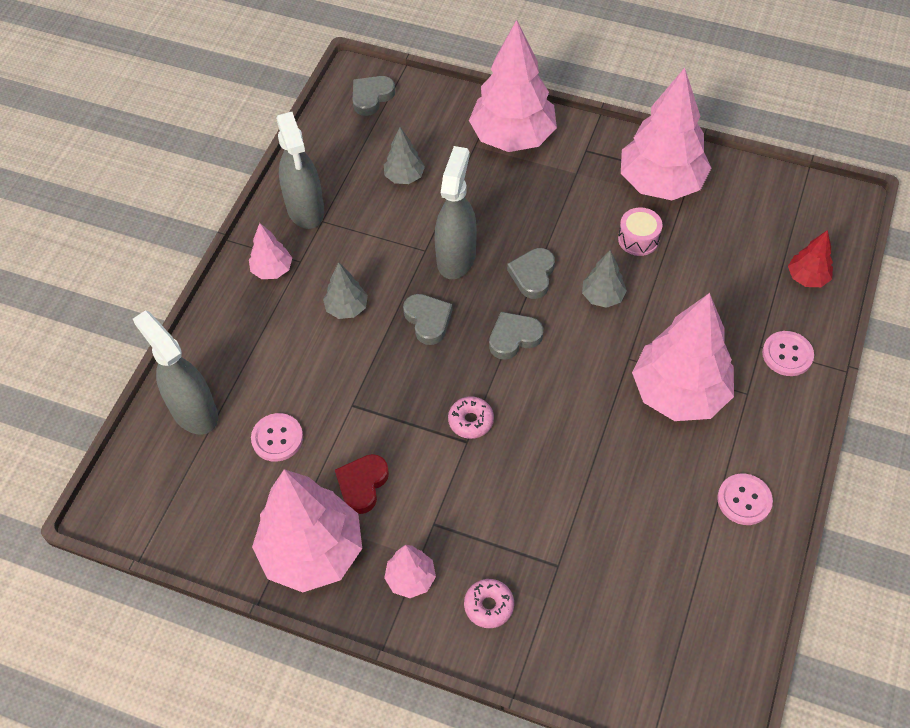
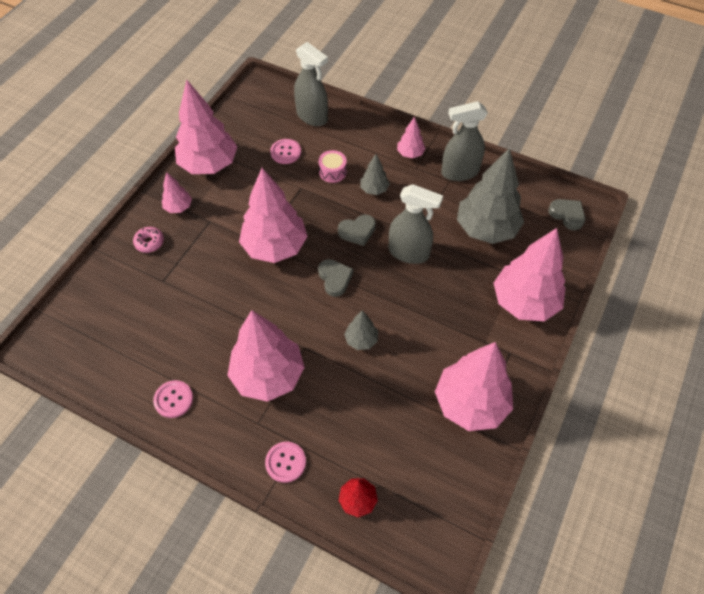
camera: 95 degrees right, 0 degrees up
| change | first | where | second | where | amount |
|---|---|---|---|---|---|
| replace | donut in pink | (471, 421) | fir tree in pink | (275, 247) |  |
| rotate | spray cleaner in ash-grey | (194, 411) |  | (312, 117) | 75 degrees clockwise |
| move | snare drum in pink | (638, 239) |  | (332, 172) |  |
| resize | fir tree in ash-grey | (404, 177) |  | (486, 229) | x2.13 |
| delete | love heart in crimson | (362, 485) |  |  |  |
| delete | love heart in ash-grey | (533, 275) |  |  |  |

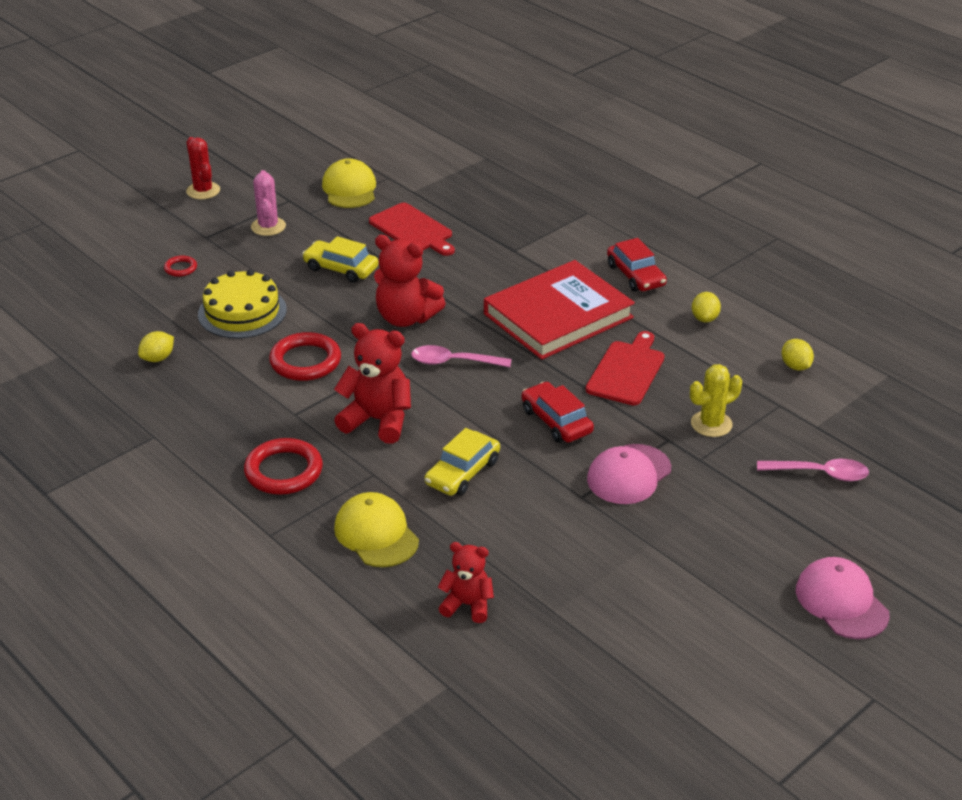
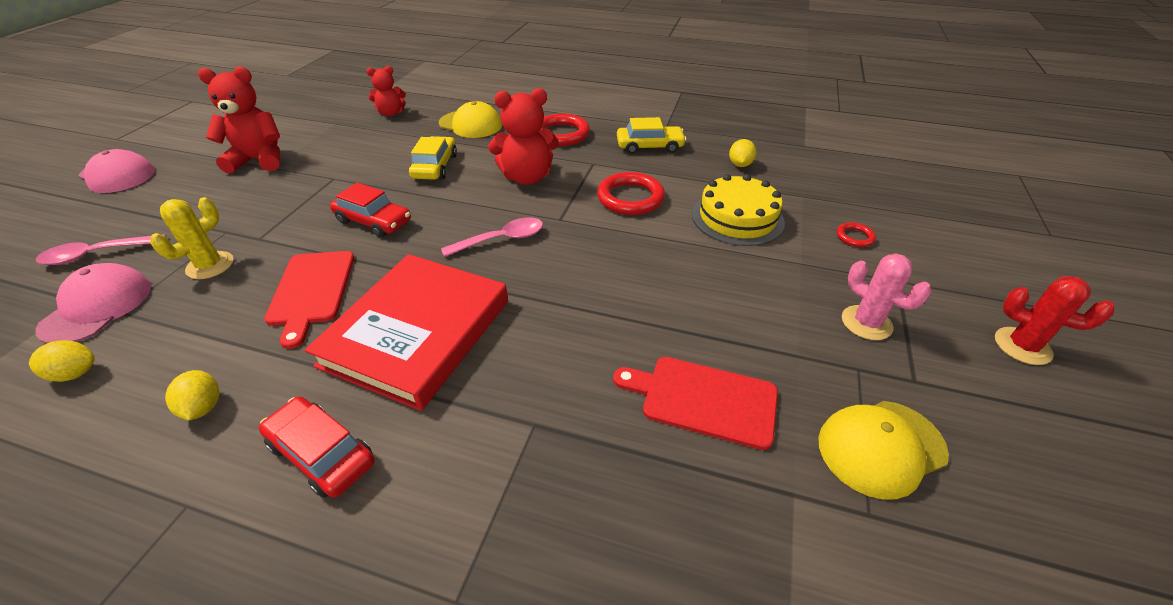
camera: 150 degrees right, 5 degrees up
| change | first | where | second | where | amount |
|---|---|---|---|---|---|
| rotate | toy lemon in bright yellow | (795, 366) |  | (75, 373) | 45 degrees counterclockwise |
| move | peaked cap in pink | (629, 474) |  | (97, 307) |  |
| move | teddy bear in crimson | (406, 318) |  | (259, 160) |  |
| move | car in bright yellow | (341, 268) |  | (649, 146) |  |
| rotate | peaked cap in bright yellow | (349, 189) |  | (881, 447) | 105 degrees clockwise |

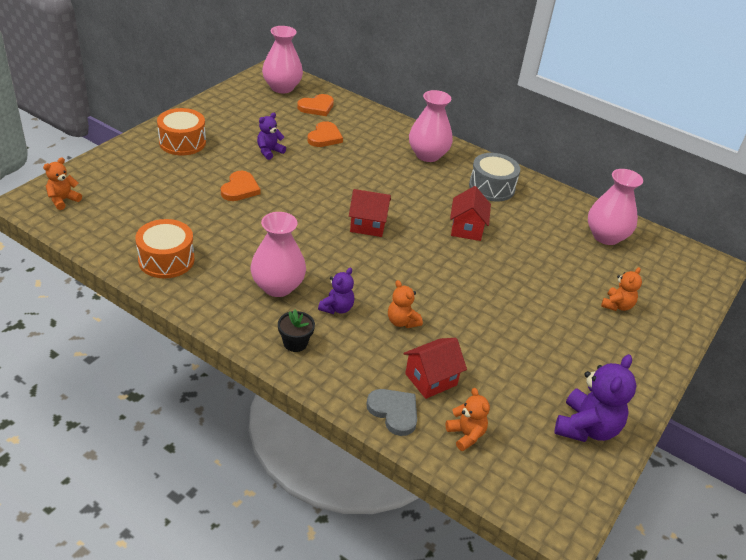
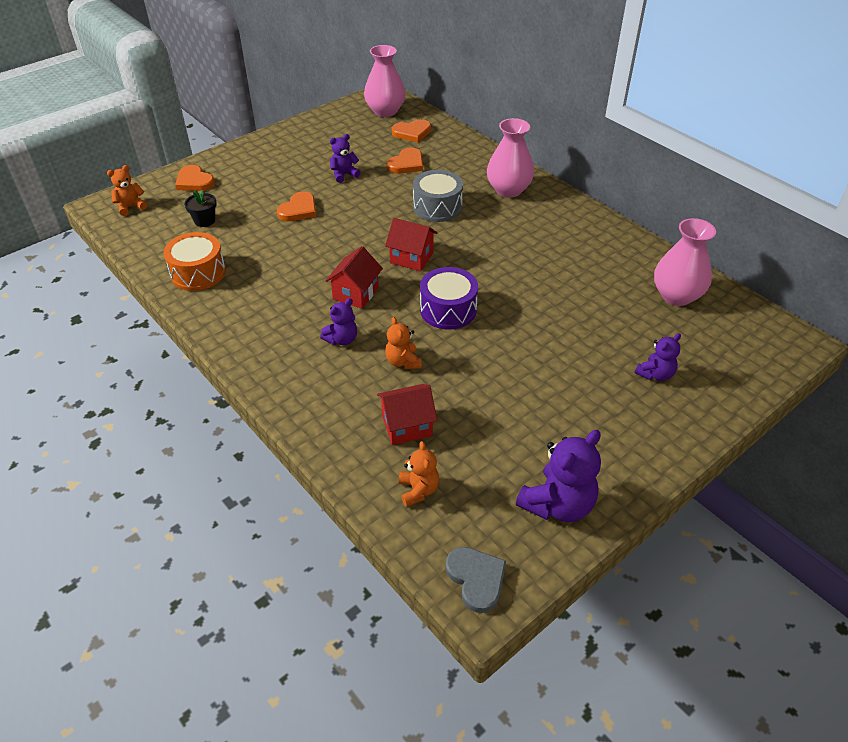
camera: 20 degrees right, 5 degrees up
| change | first | where | second | where | amount |
|---|---|---|---|---|---|
| insert |  |  | love heart in orange | (194, 181) |  |
| move | potted plant in jet-black | (295, 343) |  | (204, 221) |  |
| move | toy house in crimson | (467, 229) |  | (355, 293) |  |
| move | snare drum in ash-grey | (491, 187) |  | (437, 207) |  |
| insert |  |  | snare drum in violet | (448, 310) |  |
| move | love heart in ash-grey | (394, 412) |  | (476, 579) |  |
| recolor | teddy bear in orange | (617, 305) | teddy bear in violet | (655, 374) |  |
| delete | snare drum in orange | (182, 142) |  |  |  |
| delete | vase in pink | (278, 286) |  |  |  |

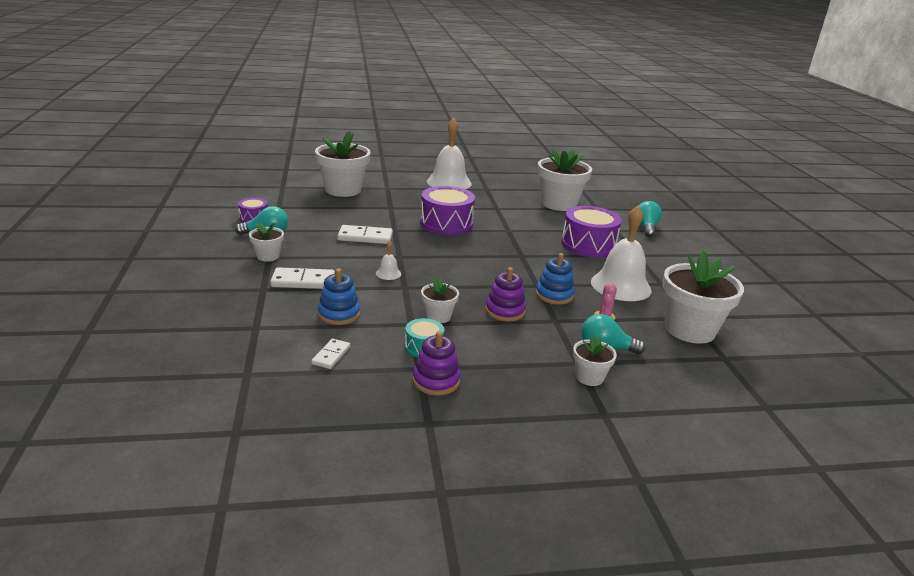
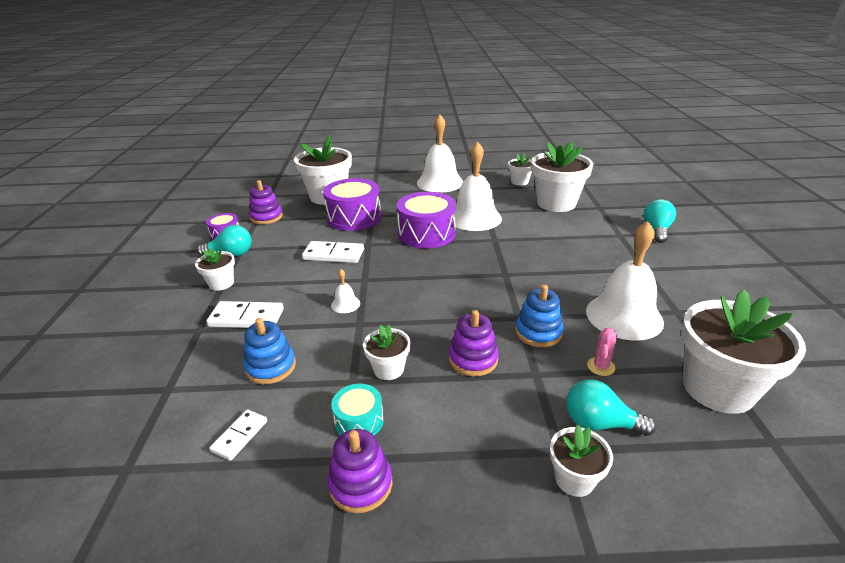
camera: 10 degrees right, 5 degrees up
| change | first | where | second | where | amount |
|---|---|---|---|---|---|
| insert |  |  | stacking toy in violet | (266, 217) |  |
| move | snare drum in violet | (588, 245) |  | (354, 217) |  |
| insert |  |  | bell in pure white | (474, 218) |  |
| insert |  |  | potted plant in pure white | (519, 182) |  |

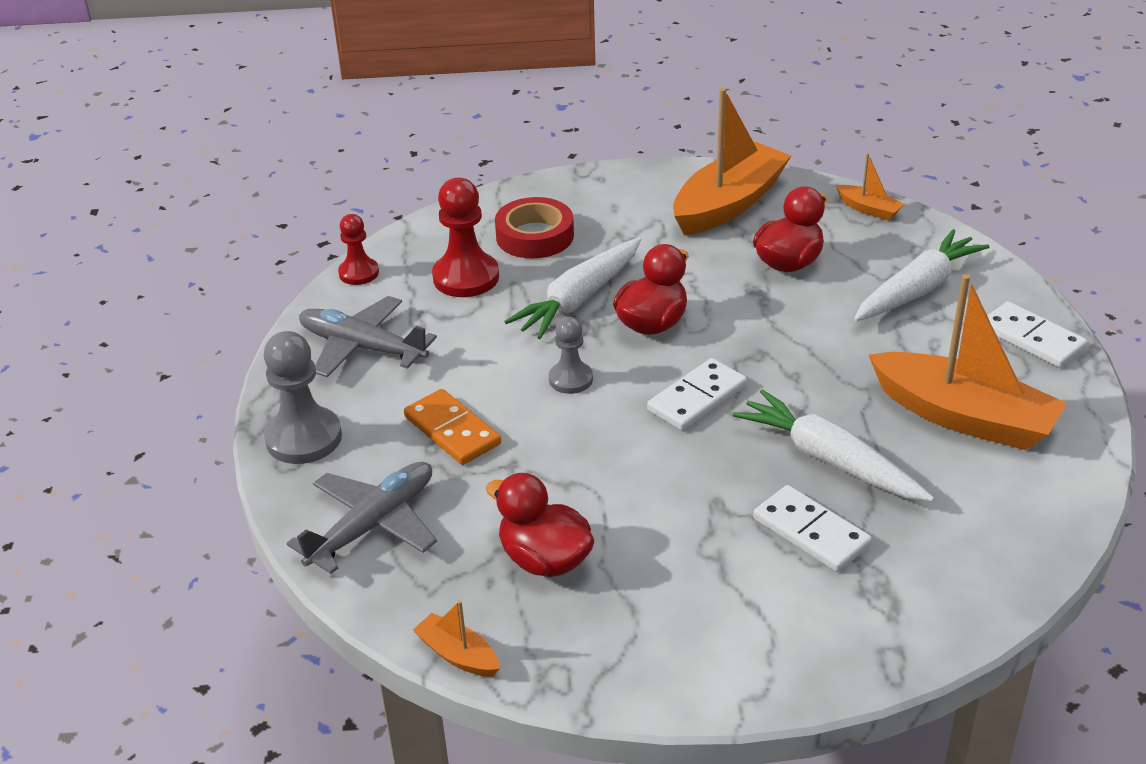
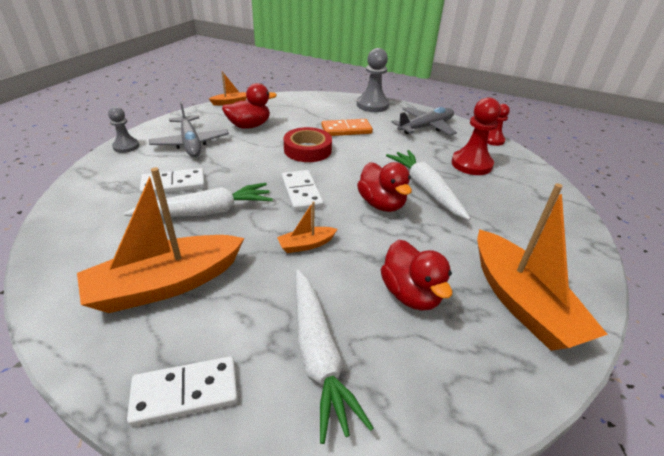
camera: 115 degrees right, 0 degrees up
| change | first | where | second | where | amount |
|---|---|---|---|---|---|
| move | pawn in ash-grey | (570, 379) |  | (126, 146) |  |
| move | plane in ash-grey | (372, 525) |  | (190, 143) |  |
| move | sailboat in orange | (868, 209) |  | (306, 244) |  |
| move | sticky tape in crimson | (535, 236) |  | (307, 150) |  |

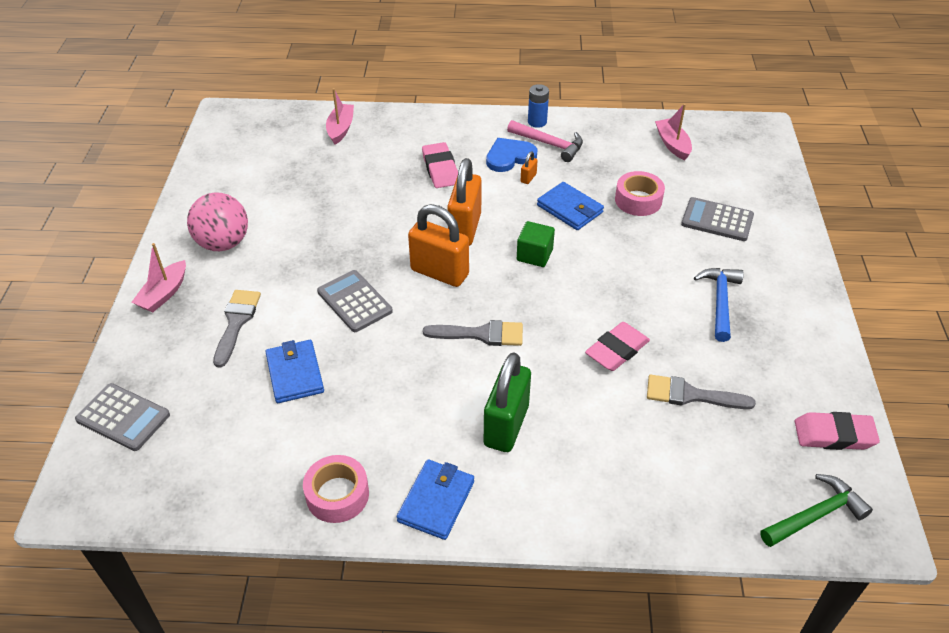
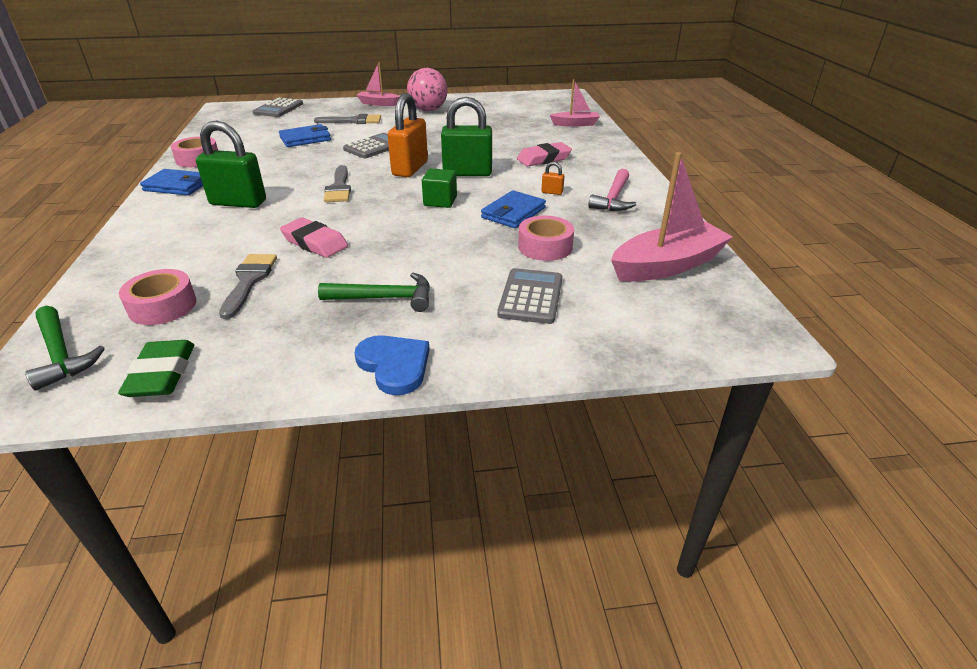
camera: 80 degrees right, 10 degrees down
| change | first | where | second | where | amount |
|---|---|---|---|---|---|
| recolor | eraser in pink | (834, 435) | eraser in emerald | (161, 374) |  |
| insert |  |  | sticky tape in pink | (163, 306) |  |
| recolor | hammer in royal blue | (720, 301) | hammer in emerald | (385, 298) |  |
| move | love heart in royal blue | (509, 157) |  | (394, 365) |  |
| recolor | small lock in orange | (465, 228) | small lock in emerald | (467, 173) |  |
| resize | sailboat in pink | (672, 144) |  | (667, 265) | x1.74 |
| delete | AA battery in royal blue | (537, 122) |  |  |  |

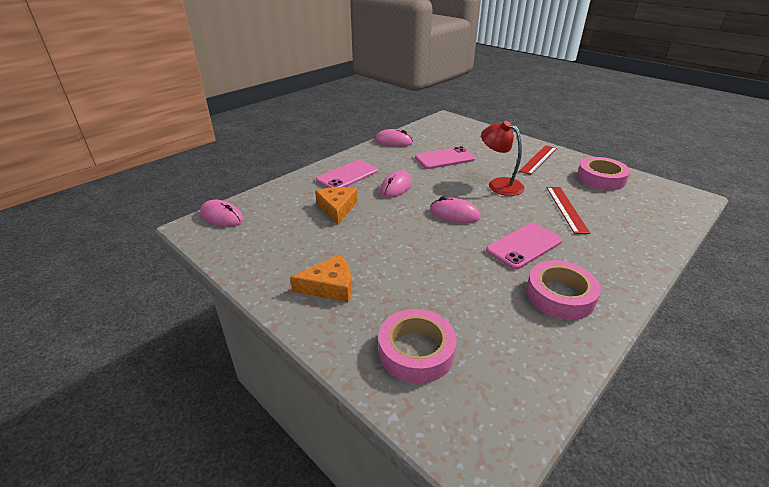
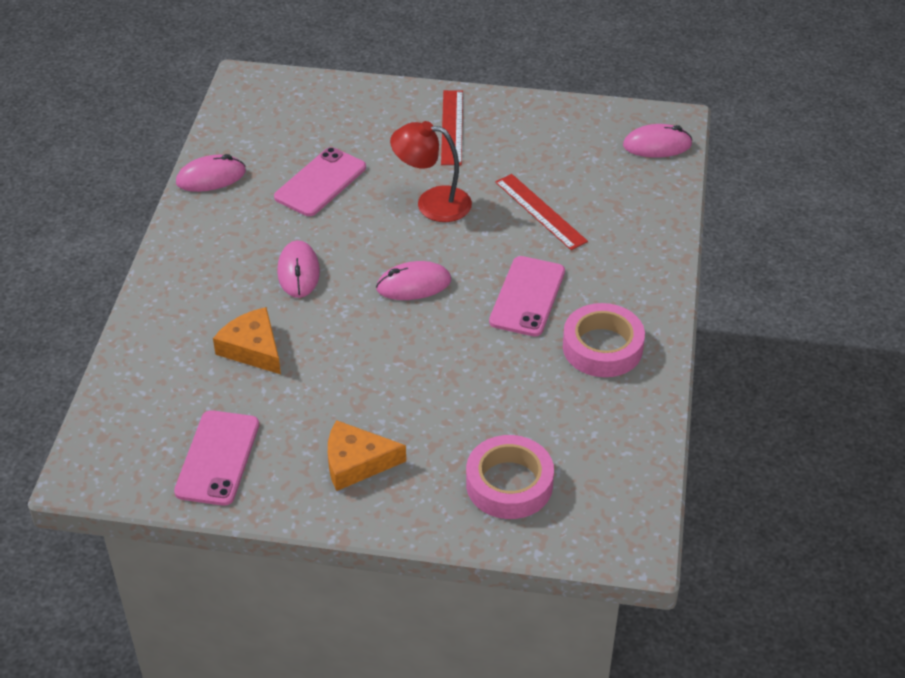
camera: 35 degrees left, 10 degrees up
| change | first | where | second | where | amount |
|---|---|---|---|---|---|
| move | mobile phone in pink | (347, 176) |  | (218, 458) |  |
| rotate | piece of cheese in orange | (330, 286) |  | (356, 462) | 135 degrees counterclockwise |
| move | mouse in pink | (222, 217) |  | (657, 145) |  |
| delete | sticky tape in pink | (601, 178) |  |  |  |

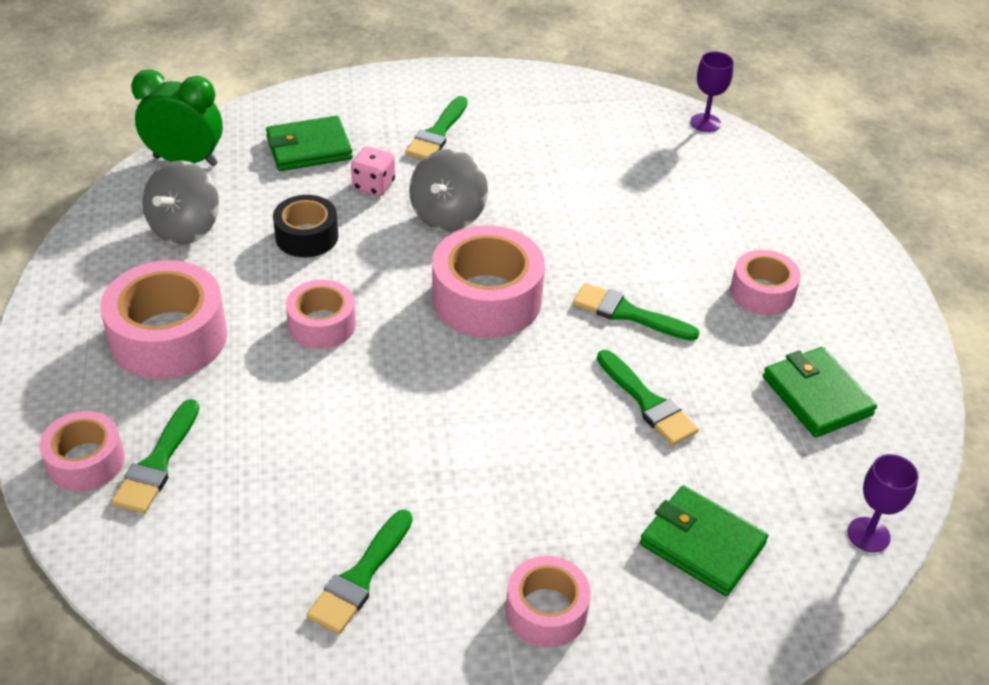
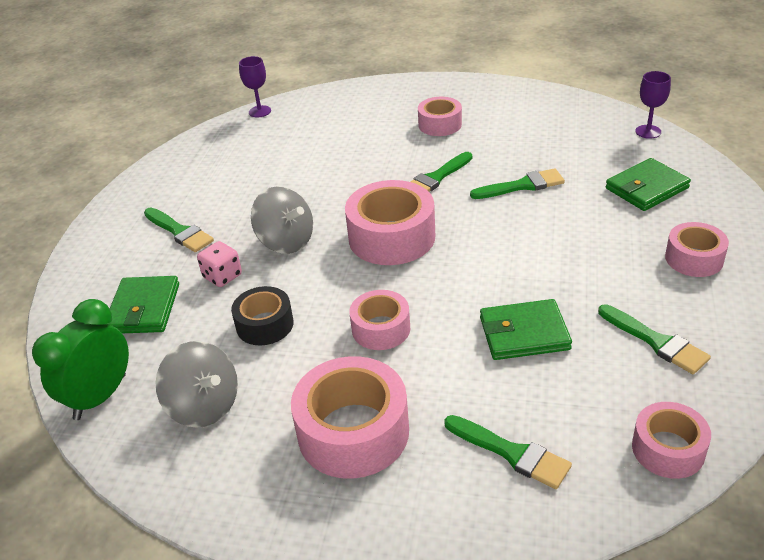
camera: 65 degrees left, 5 degrees down
| change | first | where | second | where | amount |
|---|---|---|---|---|---|
| move | billfold in emerald | (817, 396) |  | (524, 333) |  |
| move | sticky tape in pink | (86, 461) |  | (668, 449) |  |

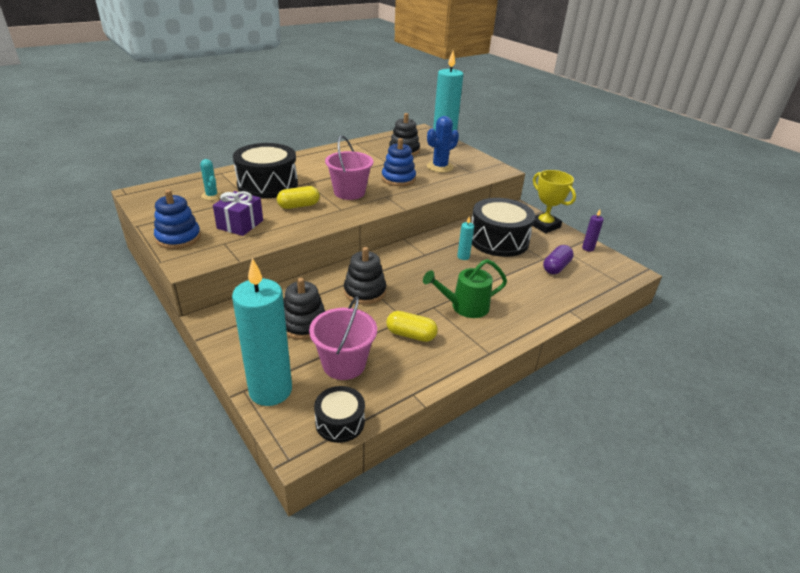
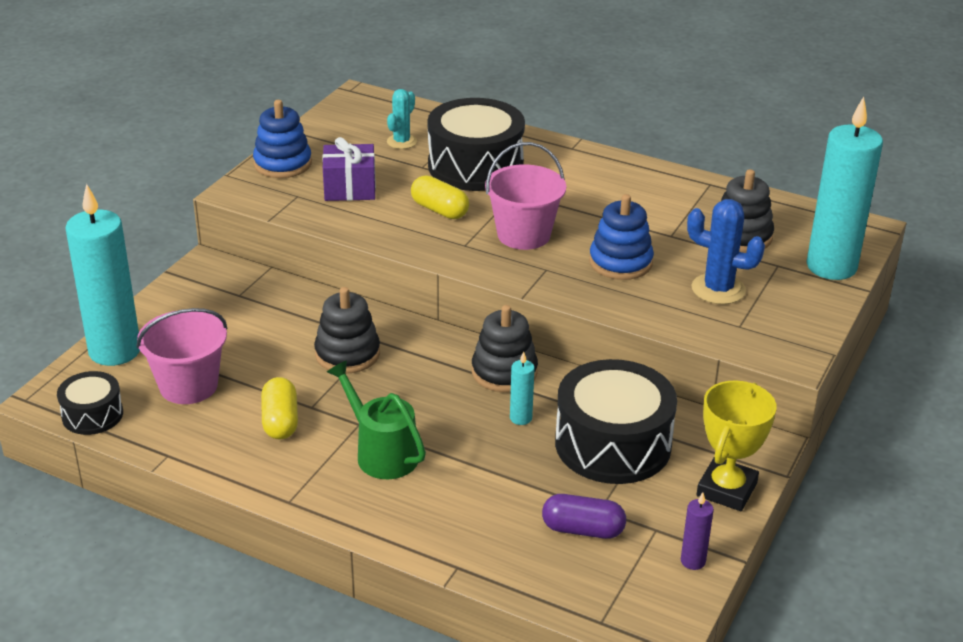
camera: 65 degrees right, 0 degrees up
| change | first | where | second | where | amount |
|---|---|---|---|---|---|
| move | stacking toy in jet-black | (304, 325) |  | (504, 372) |  |

